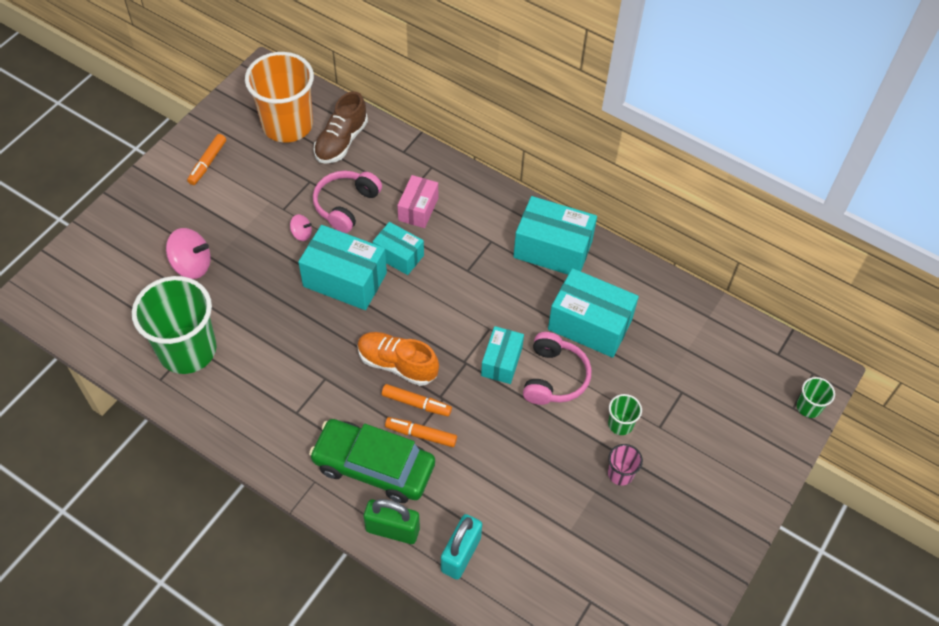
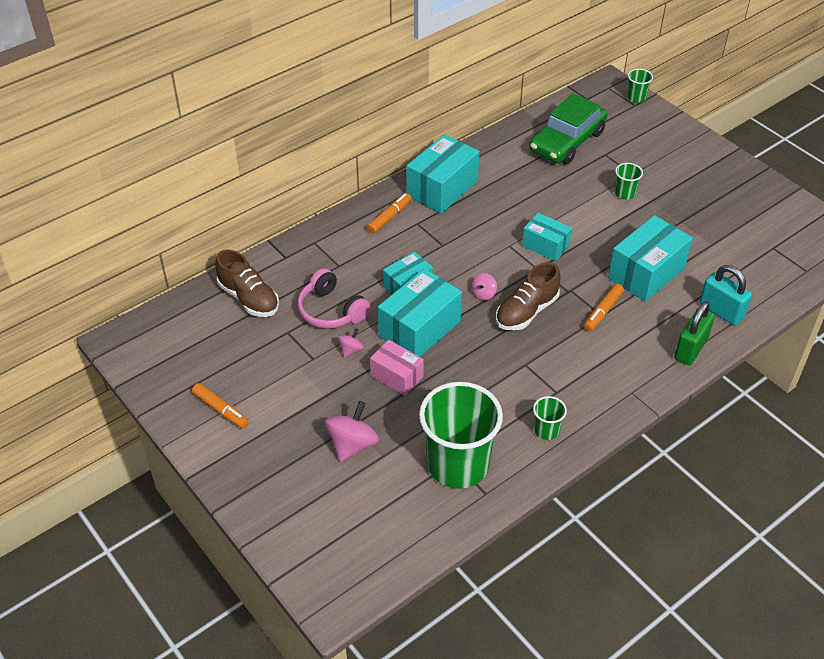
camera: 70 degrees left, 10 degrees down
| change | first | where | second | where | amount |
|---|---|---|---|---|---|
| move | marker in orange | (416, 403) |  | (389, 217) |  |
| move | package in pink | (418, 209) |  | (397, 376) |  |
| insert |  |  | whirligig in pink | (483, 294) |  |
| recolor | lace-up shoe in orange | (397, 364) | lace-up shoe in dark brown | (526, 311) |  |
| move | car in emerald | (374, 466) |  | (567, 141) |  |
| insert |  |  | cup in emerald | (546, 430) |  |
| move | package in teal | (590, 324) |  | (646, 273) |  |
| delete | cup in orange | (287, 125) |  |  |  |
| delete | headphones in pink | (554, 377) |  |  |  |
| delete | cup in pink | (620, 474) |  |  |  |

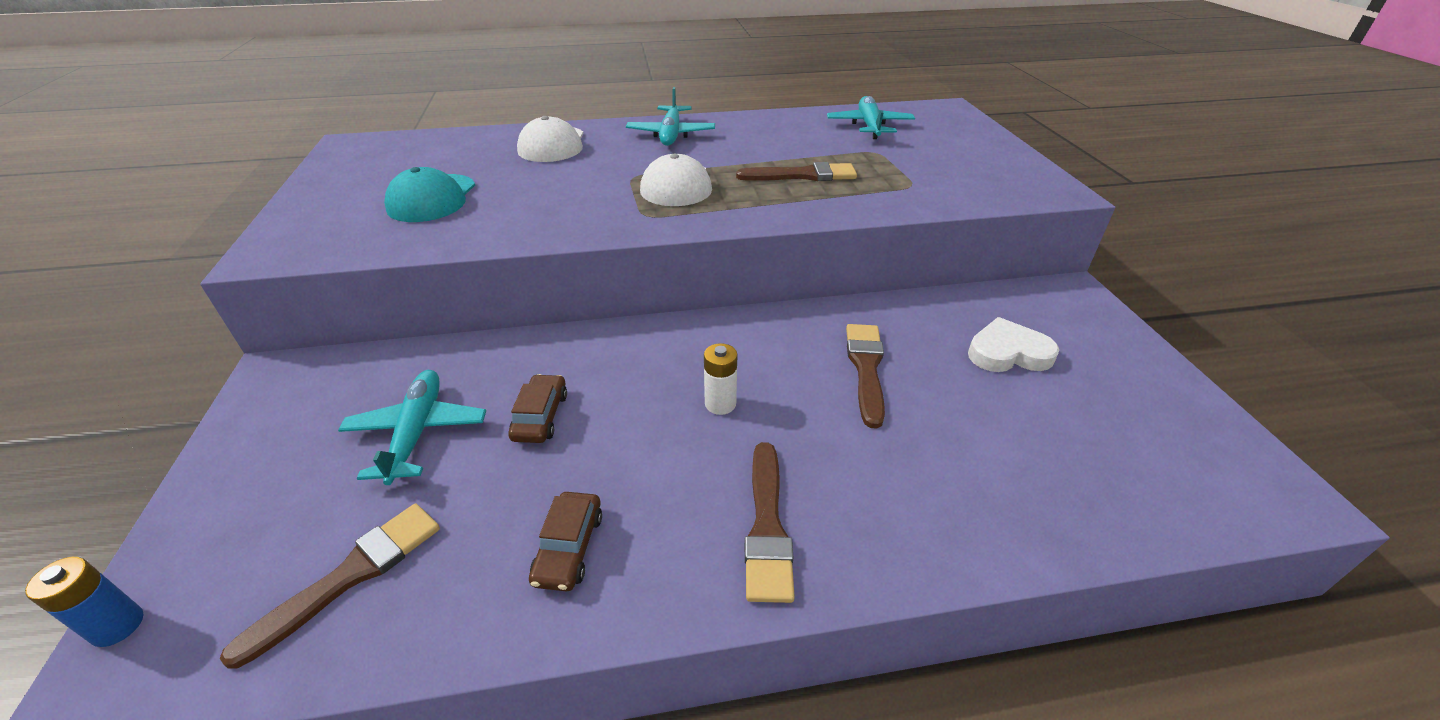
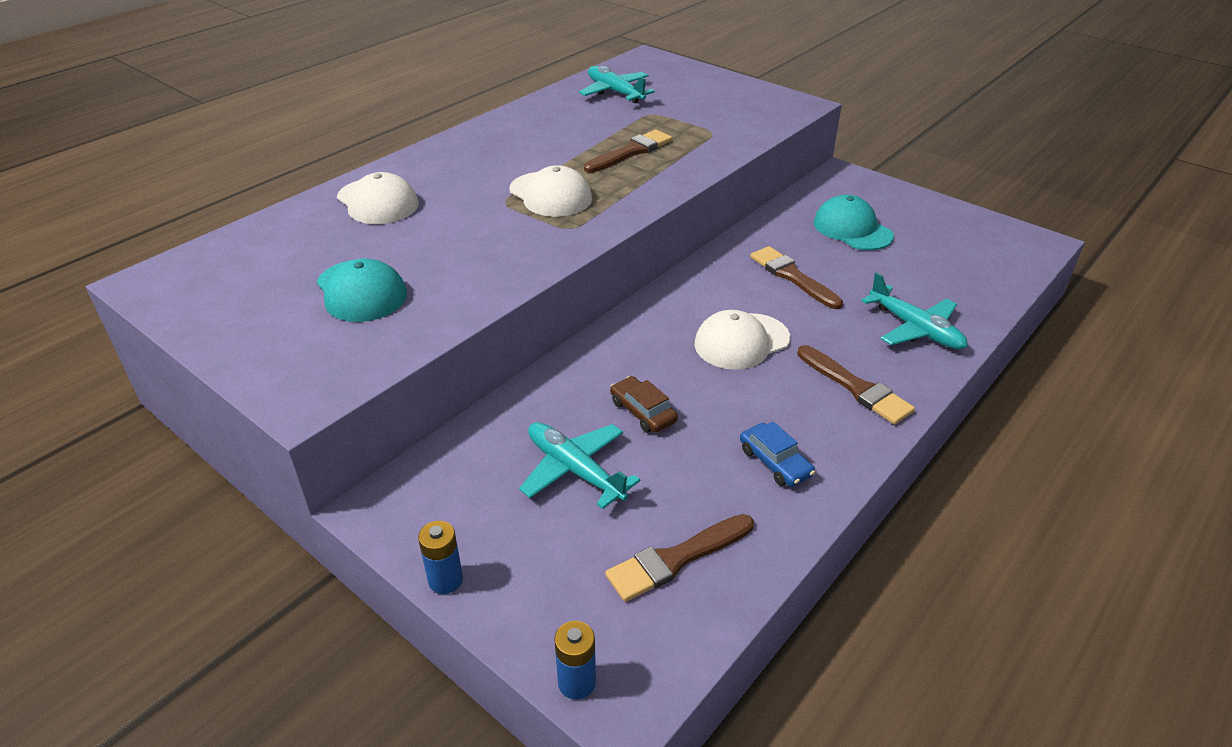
camera: 40 degrees left, 0 degrees up
| change | first | where | second | where | amount |
|---|---|---|---|---|---|
| insert |  |  | AA battery in royal blue | (445, 580) |  |
| rotate | brush in dark brown | (349, 576) |  | (677, 558) | 120 degrees counterclockwise |
| replace | AA battery in pure white | (720, 404) | peaked cap in pure white | (741, 341) |  |
| recolor | car in dark brown | (569, 547) | car in royal blue | (775, 462) |  |
| replace | love heart in pure white | (1008, 353) | peaked cap in teal | (852, 229) |  |
| move | plane in teal | (671, 134) |  | (915, 329) |  |

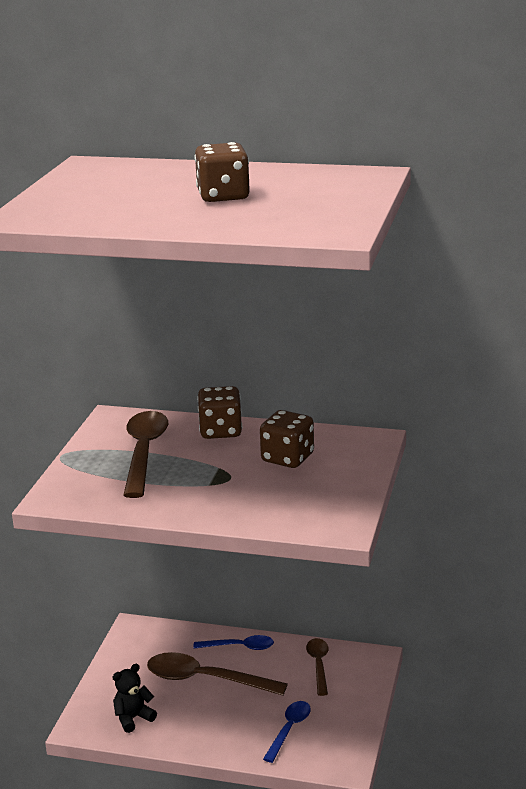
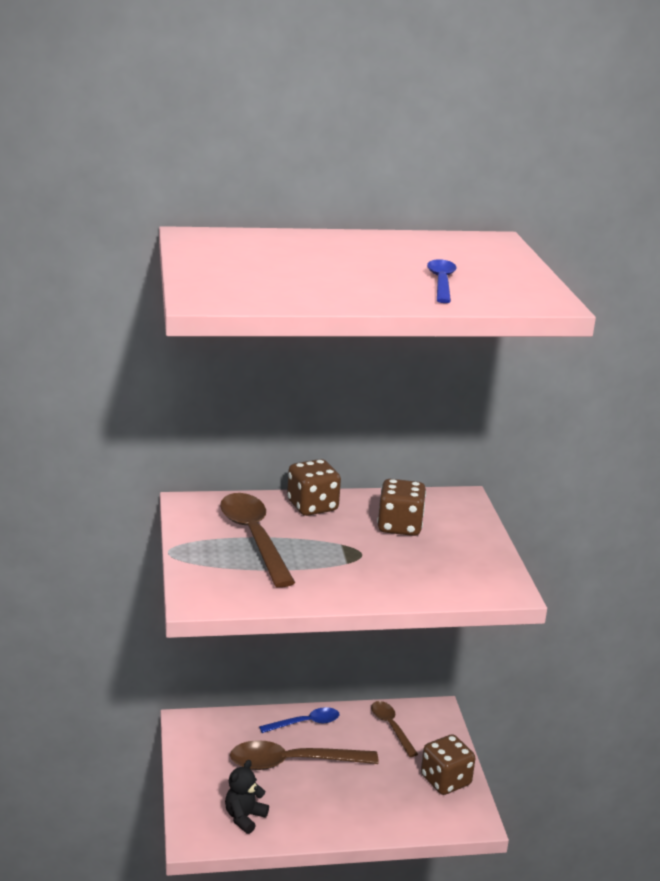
camera: 25 degrees left, 0 degrees up
| change | first | where | second | where | amount |
|---|---|---|---|---|---|
| move | game die in dark brown | (223, 196) |  | (445, 780) |  |
| move | spoon in royal blue | (289, 729) |  | (441, 282) |  |

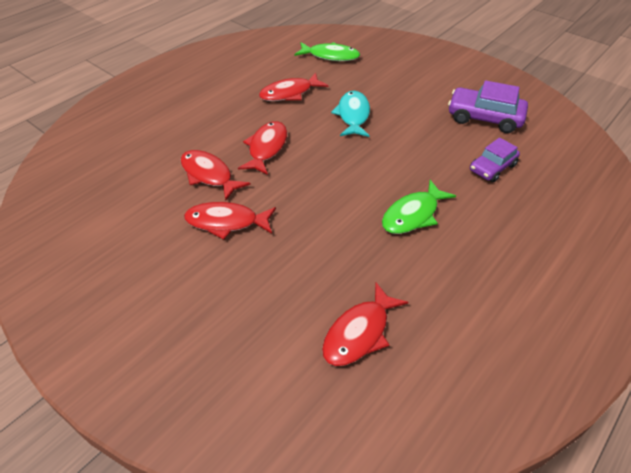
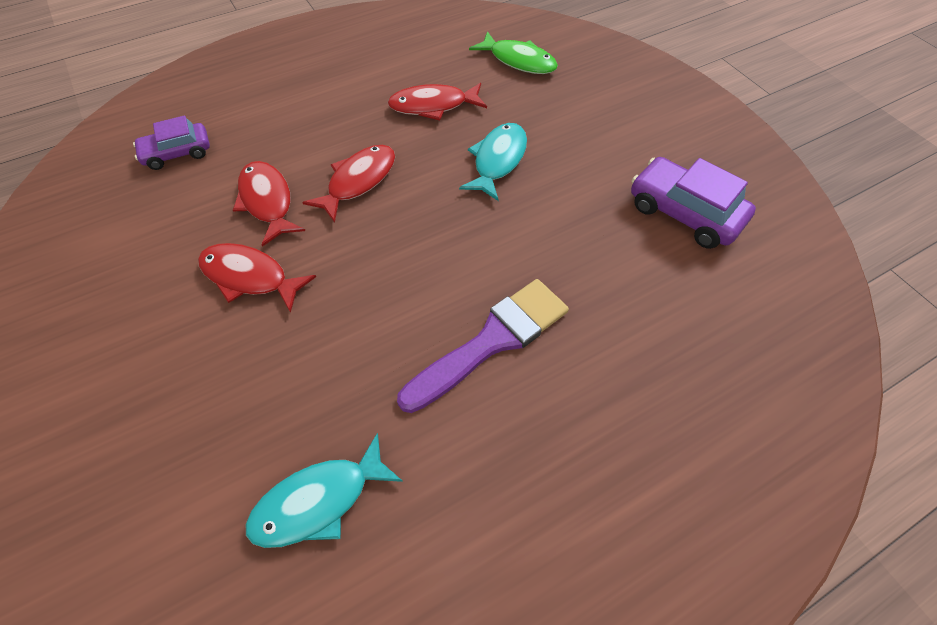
camera: 20 degrees right, 10 degrees up
| change | first | where | second | where | amount |
|---|---|---|---|---|---|
| move | car in violet | (492, 168) |  | (177, 153) |  |
| recolor | fish figure in crimson | (359, 333) | fish figure in teal | (318, 501) |  |
| replace | fish figure in emerald | (413, 215) | brush in violet | (492, 341) |  |

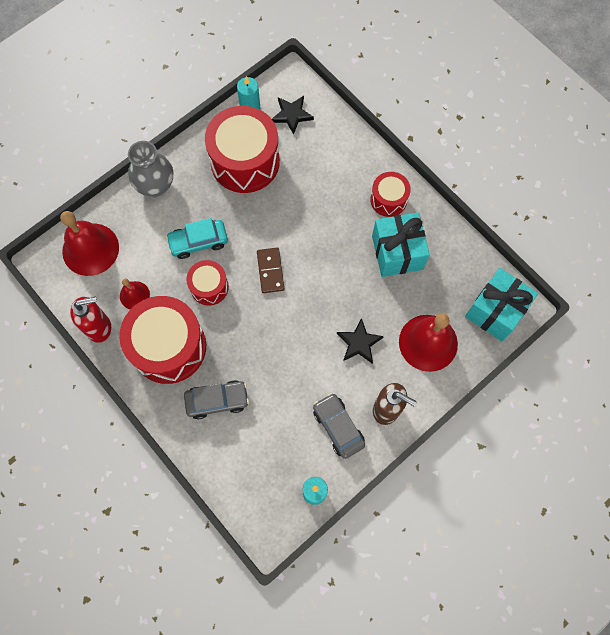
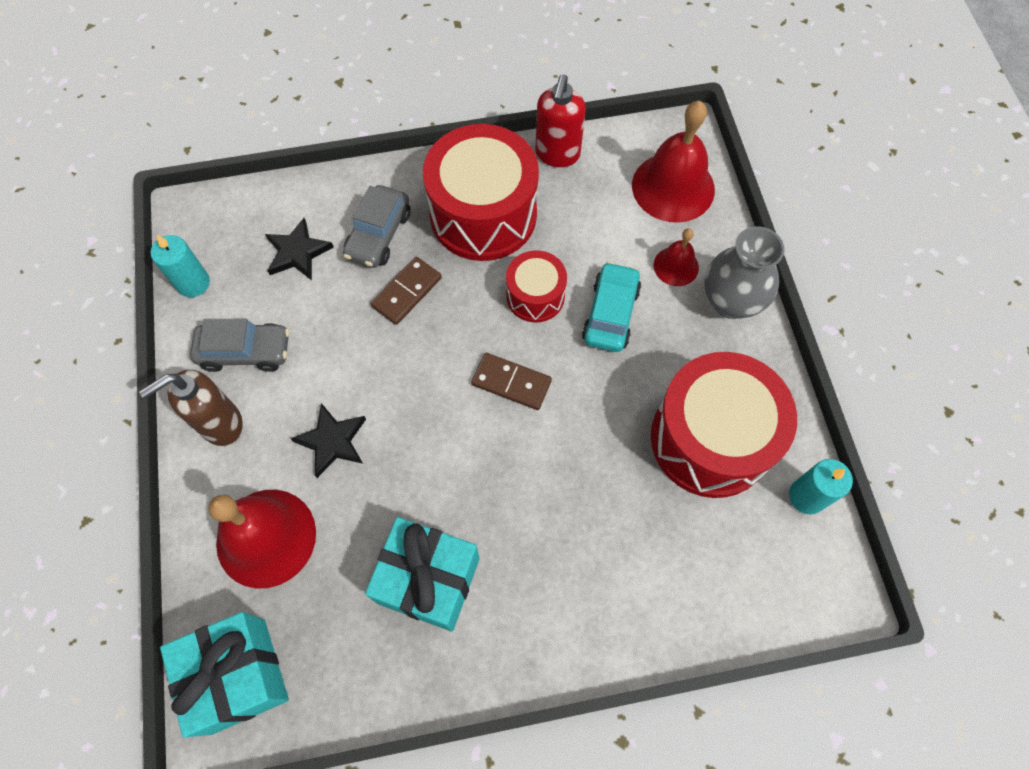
camera: 120 degrees right, 5 degrees down
| change | first | where | second | where | amount |
|---|---|---|---|---|---|
| move | five-pointed star in jet-black | (292, 115) |  | (298, 252) |  |
| insert |  |  | domino tile in dark brown | (407, 292) |  |
| move | bell in crimson | (134, 295) |  | (676, 266) |  |
| delete | snare drum in crimson | (388, 199) |  |  |  |

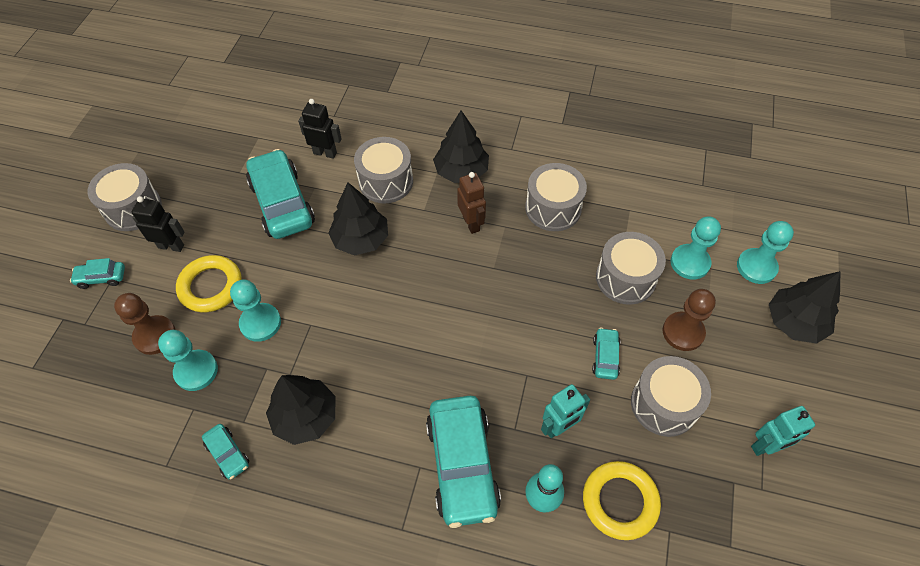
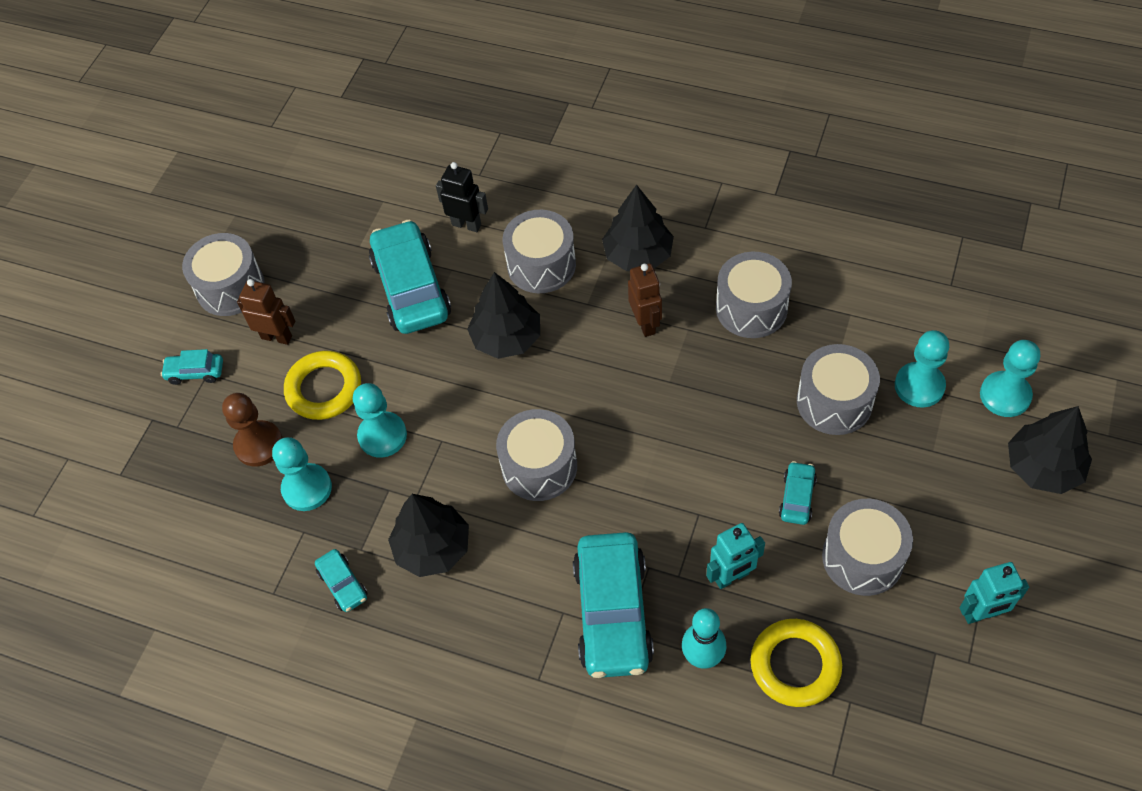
camera: 10 degrees right, 0 degrees up
| change | first | where | second | where | amount |
|---|---|---|---|---|---|
| recolor | robot figure in jet-black | (171, 246) | robot figure in dark brown | (277, 337) |  |
| insert |  |  | snare drum in ash-grey | (539, 466) |  |
| delete | pawn in dark brown | (683, 332) |  |  |  |

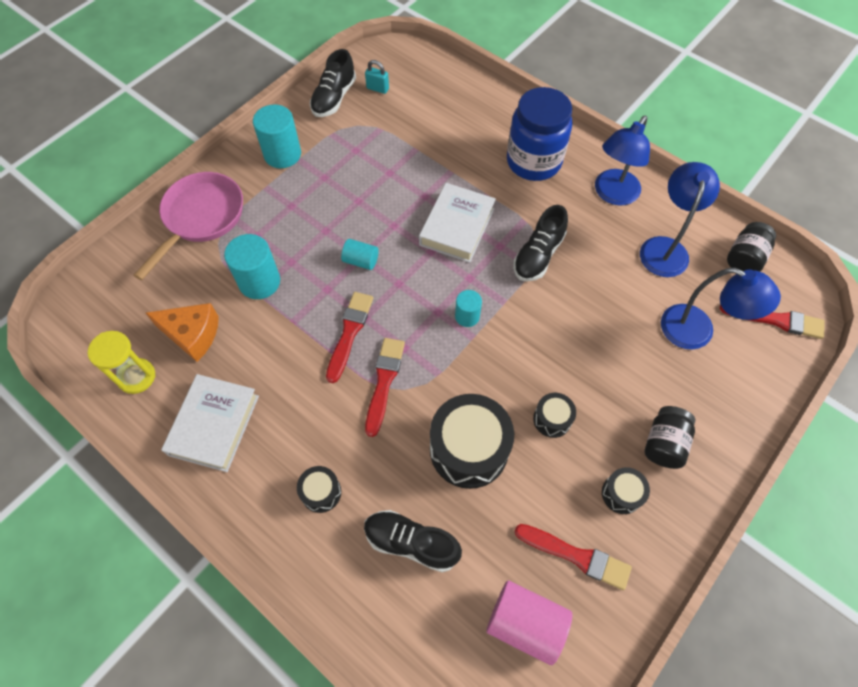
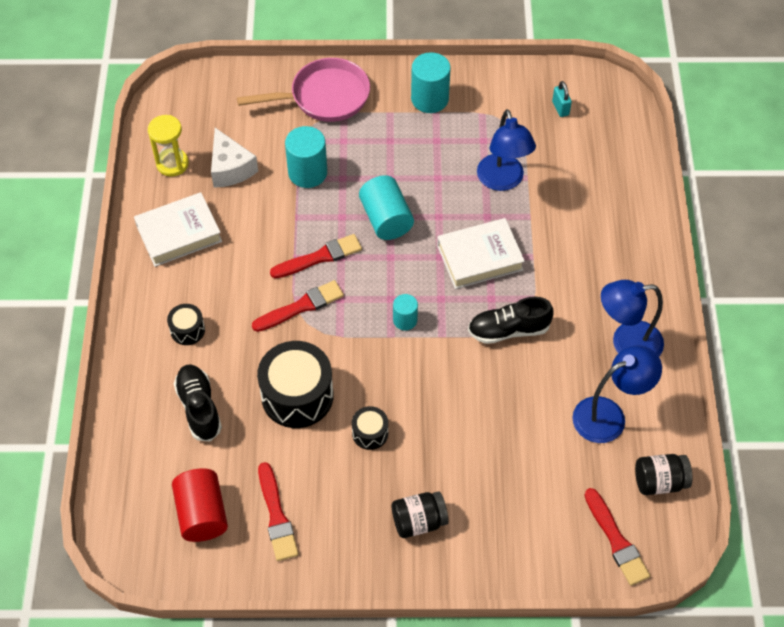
camera: 50 degrees right, 5 degrees down
| change | first | where | second | where | amount |
|---|---|---|---|---|---|
| recolor | solid cylinder in pink | (525, 623) | solid cylinder in crimson | (202, 514) |  |
| recolor | piece of cheese in orange | (192, 335) | piece of cheese in pure white | (230, 168) |  |
| resize | solid cylinder in teal | (361, 261) |  | (386, 219) | x1.73 |
| move | reading lamp in royal blue | (698, 331) |  | (502, 181) |  |
| delete | lace-up shoe in jet-black | (334, 98) |  |  |  |
| delete | jar in royal blue | (533, 161) |  |  |  |
| delete | snare drum in jet-black | (621, 494) |  |  |  |

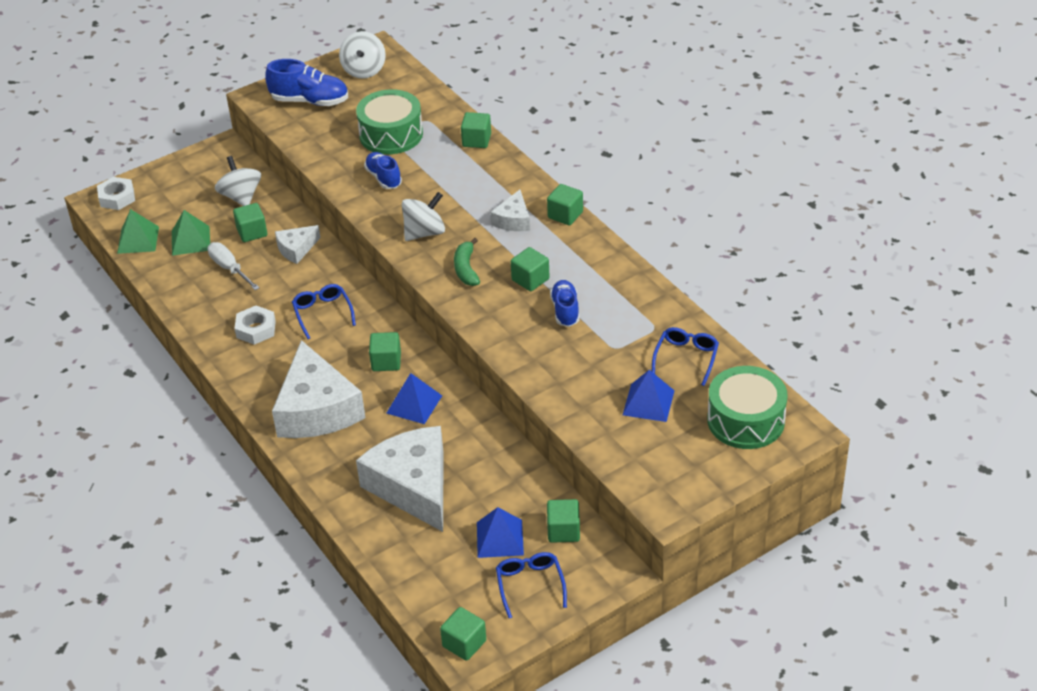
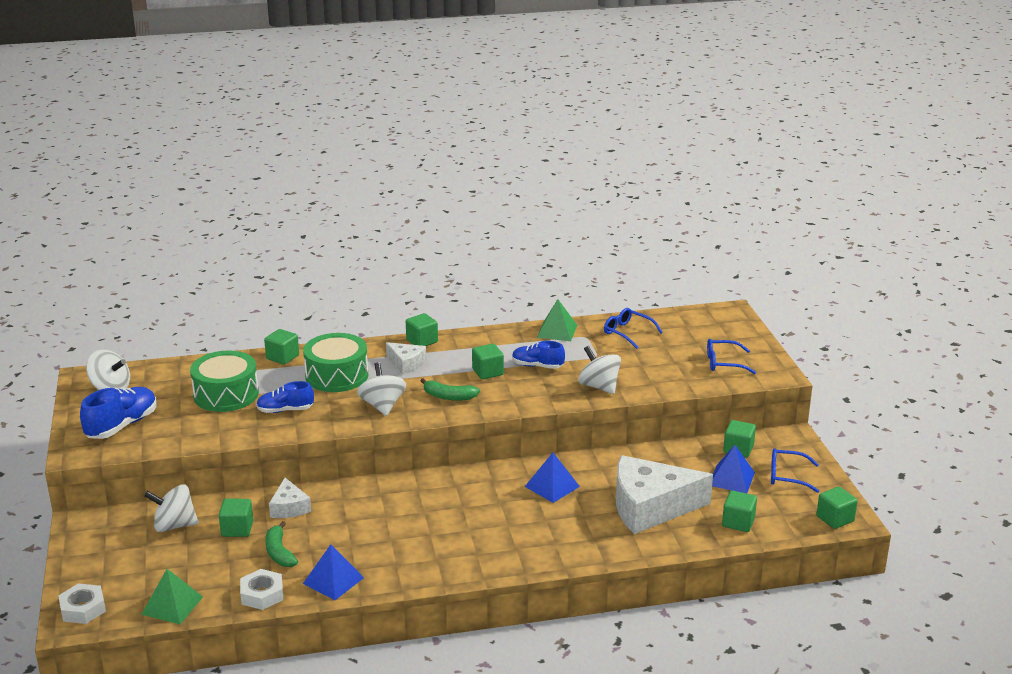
camera: 70 degrees left, 15 degrees down
| change | first | where | second | where | amount |
|---|---|---|---|---|---|
| move | hex nut in pure white | (256, 329) |  | (262, 594) |  |
| replace | screwdriver in pure white | (229, 268) | banana in emerald | (279, 552) |  |
| move | snare drum in emerald | (745, 420) |  | (337, 375) |  |
| move | pyramid in royal blue | (648, 402) |  | (333, 580) |  |
| move | pyramid in emerald | (191, 240) |  | (557, 331) |  |
| insert |  |  | whirligig in pure white | (599, 386) |  |
| move | spectacles in royal blue | (323, 313) |  | (724, 363) |  |
| move | block in emerald | (386, 362) |  | (738, 522) |  |
| delete | piece of cheese in pure white | (316, 409) |  |  |  |

